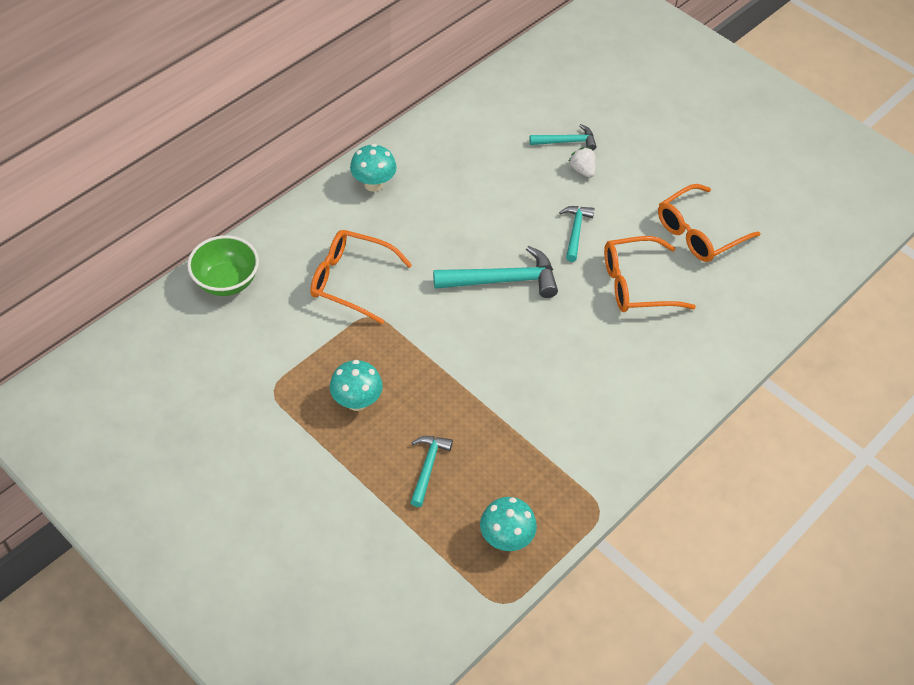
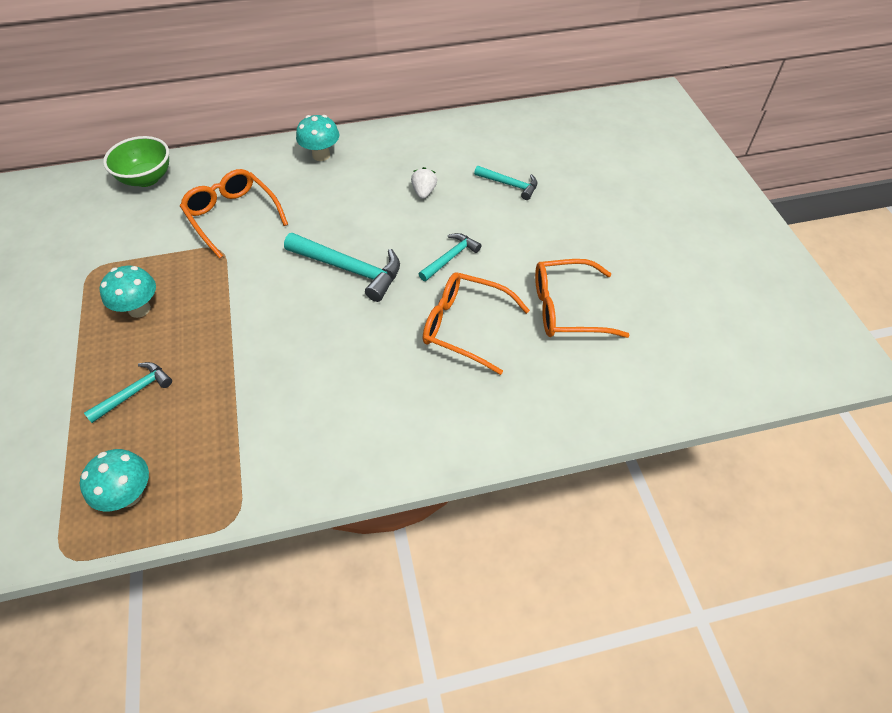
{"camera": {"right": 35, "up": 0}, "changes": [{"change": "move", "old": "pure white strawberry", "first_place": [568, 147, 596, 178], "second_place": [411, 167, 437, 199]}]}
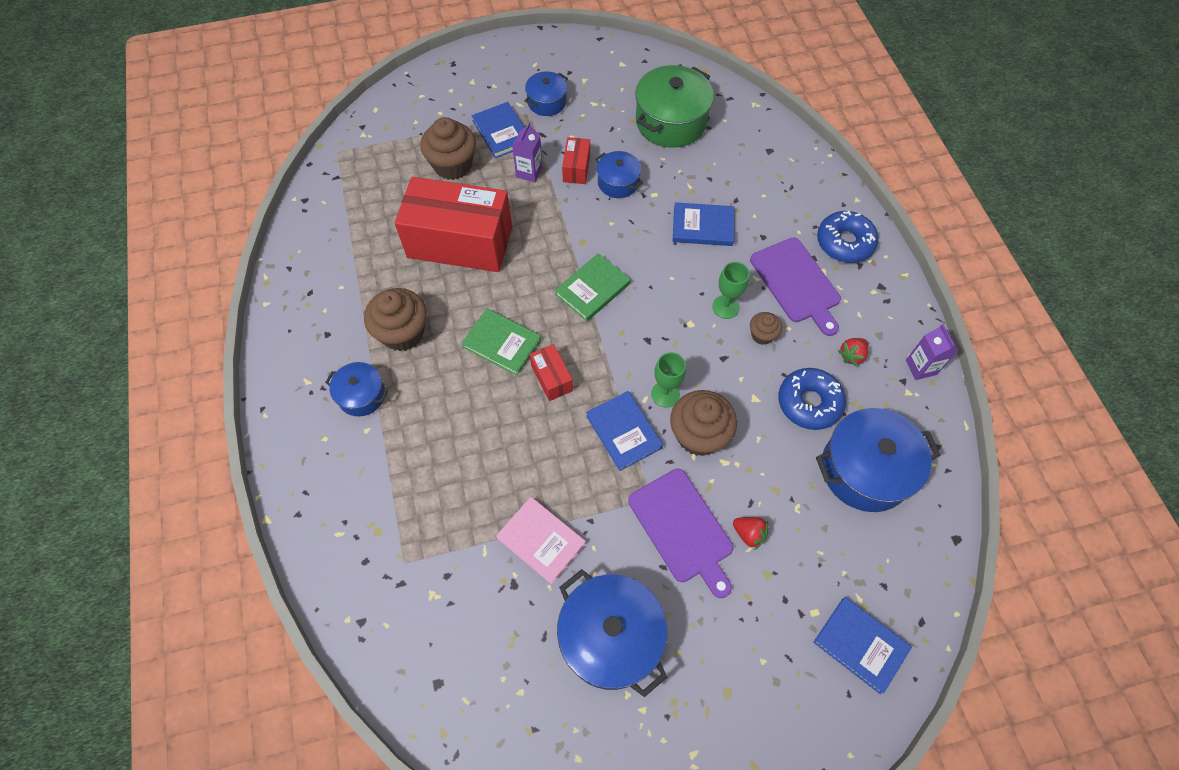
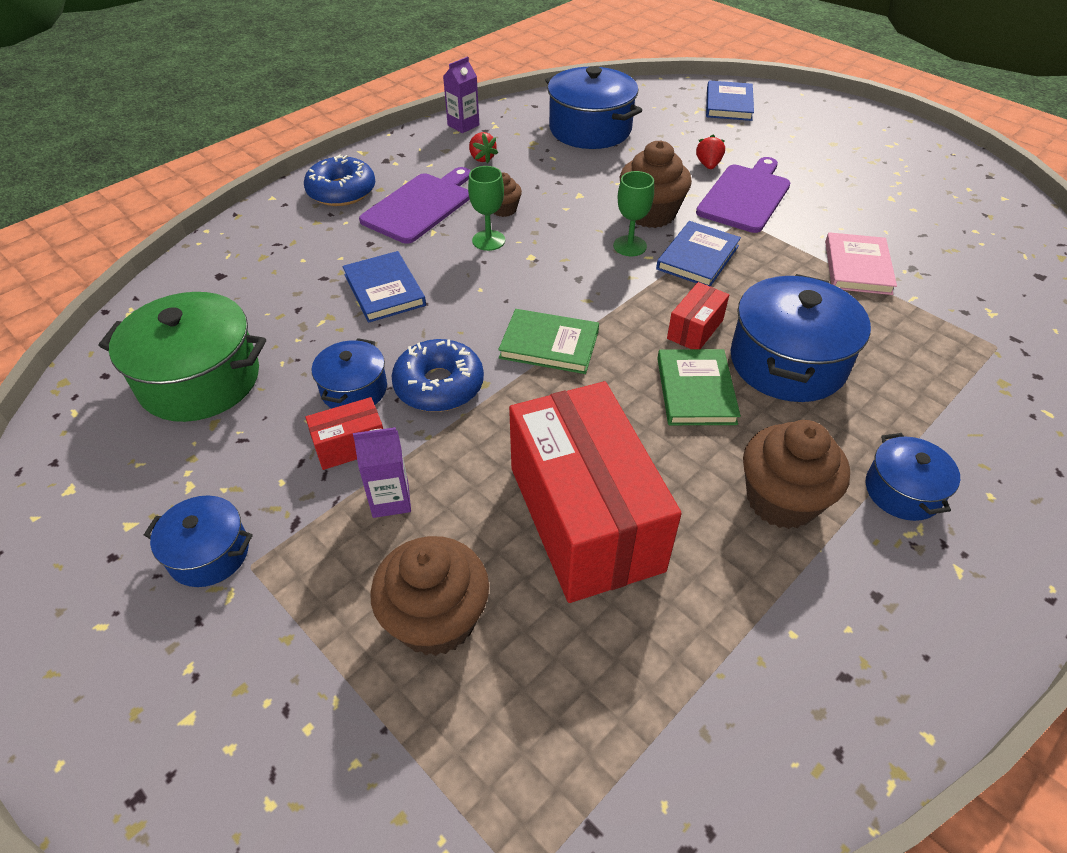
{"camera": {"right": -120, "up": -15}, "changes": [{"change": "delete", "old": "royal blue hardcover", "first_place": [472, 102, 525, 158]}, {"change": "move", "old": "royal blue stockpot", "first_place": [557, 569, 668, 697], "second_place": [731, 274, 871, 402]}, {"change": "move", "old": "royal blue glazed donut", "first_place": [779, 368, 846, 430], "second_place": [392, 339, 484, 412]}, {"change": "rotate", "old": "crimson strawberry", "first_place": [838, 338, 869, 367], "second_place": [469, 132, 498, 163], "degrees": 45}]}
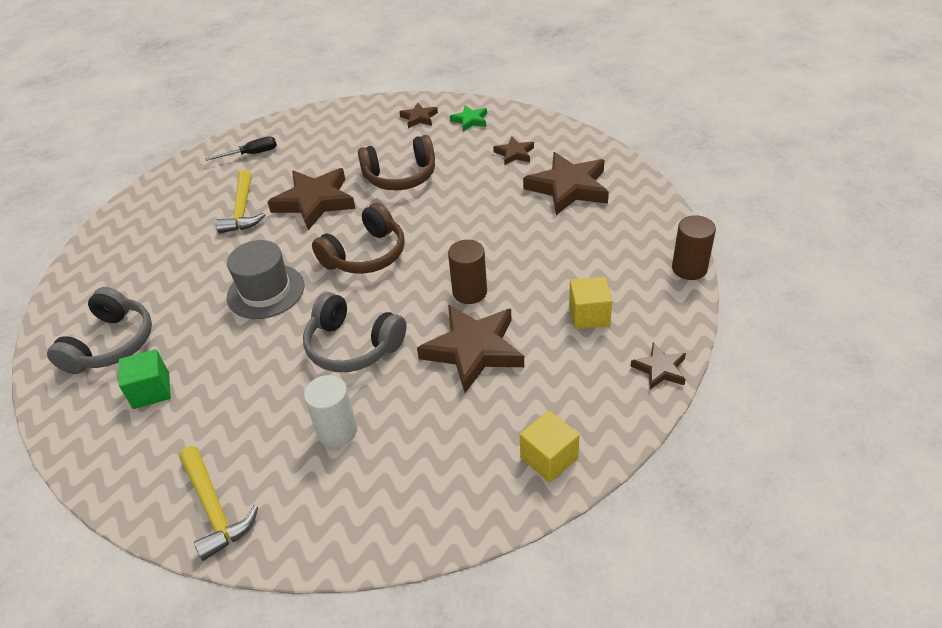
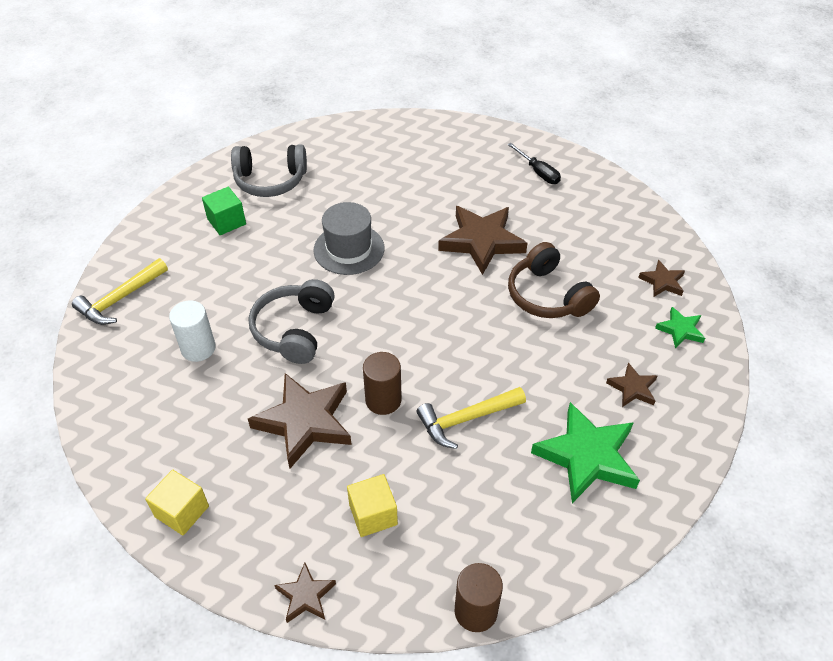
{"camera": {"right": 70, "up": 5}, "changes": [{"change": "delete", "old": "russet headphones", "first_place": [312, 203, 405, 274]}, {"change": "move", "old": "golden carpenter's hammer", "first_place": [216, 170, 265, 233], "second_place": [416, 387, 526, 449]}, {"change": "recolor", "old": "russet star shape", "new": "green star shape", "first_place": [523, 152, 609, 215], "second_place": [531, 402, 640, 503]}]}
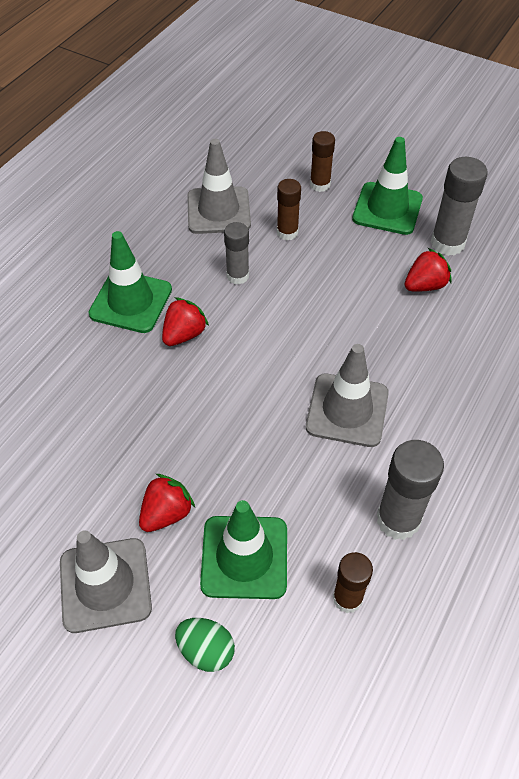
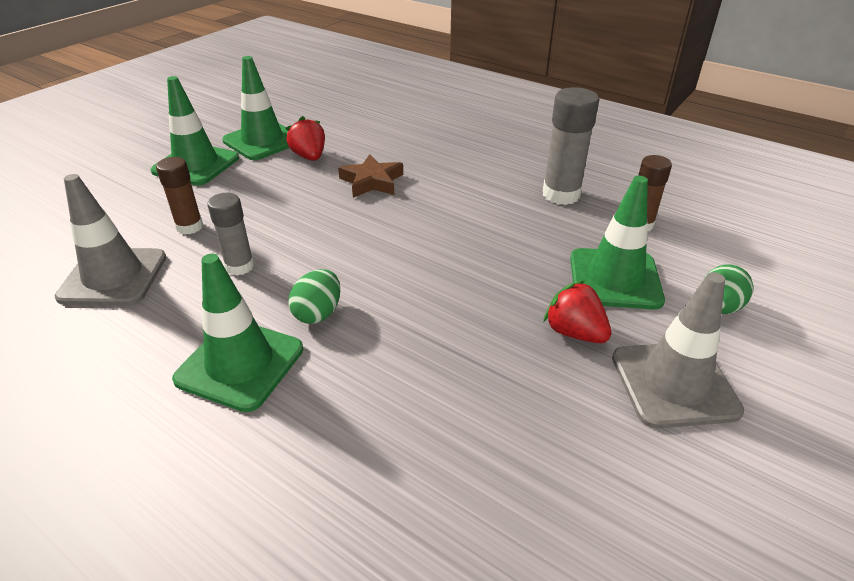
{"camera": {"right": -85, "up": -15}, "changes": [{"change": "delete", "old": "ash-grey safety cone", "first_place": [306, 344, 389, 447]}, {"change": "delete", "old": "russet glue", "first_place": [310, 131, 335, 192]}, {"change": "insert", "new": "russet star shape", "second_place": [338, 154, 403, 198]}, {"change": "replace", "old": "crimson strawberry", "new": "green egg", "first_place": [162, 297, 209, 346], "second_place": [288, 269, 340, 324]}, {"change": "replace", "old": "ash-grey glue", "new": "green safety cone", "first_place": [431, 157, 488, 256], "second_place": [222, 56, 289, 160]}]}
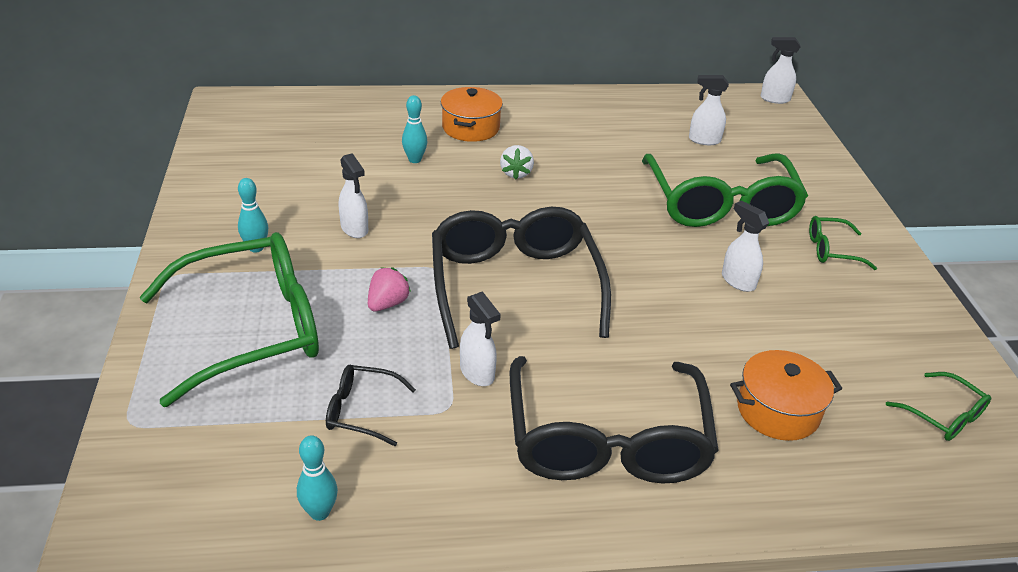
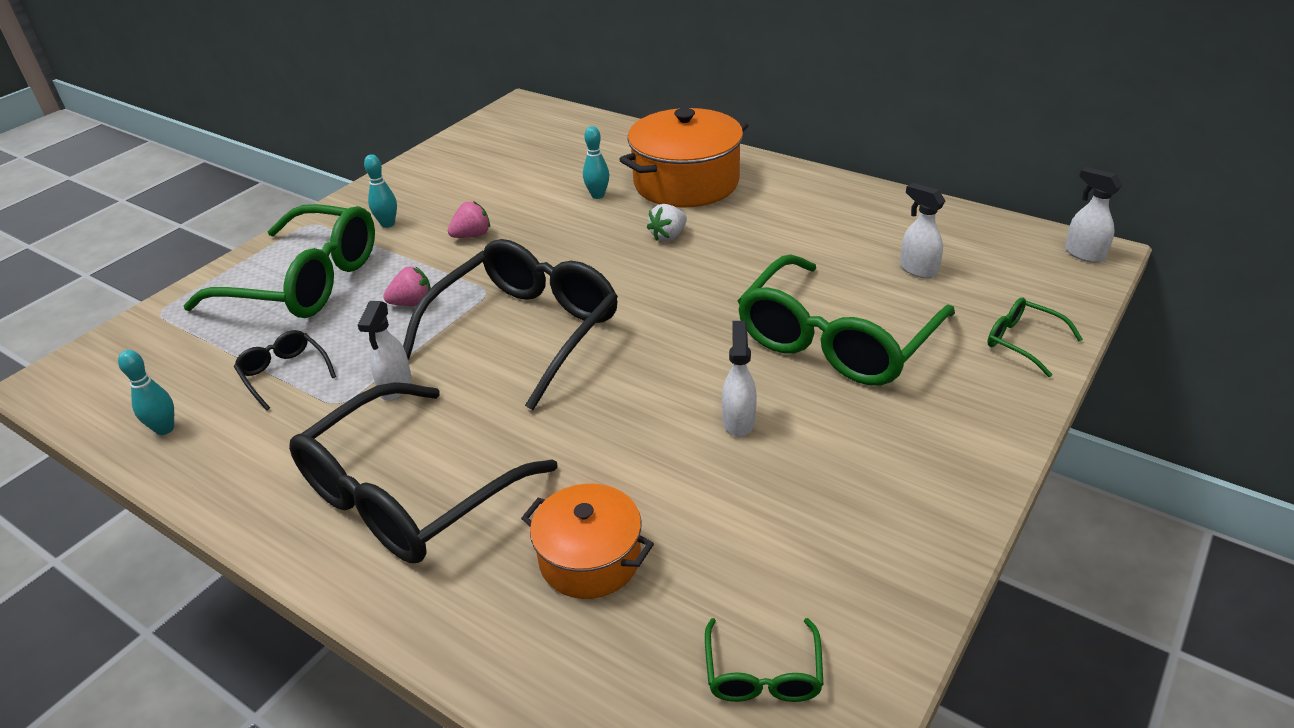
{"camera": {"right": 45, "up": 0}, "changes": [{"change": "move", "old": "green glasses", "first_place": [809, 216, 877, 270], "second_place": [987, 298, 1083, 377]}, {"change": "replace", "old": "pure white spray cleaner", "new": "pink strawberry", "first_place": [339, 153, 368, 238], "second_place": [448, 201, 490, 238]}, {"change": "resize", "old": "bright orange stockpot", "first_place": [441, 87, 503, 142], "second_place": [619, 108, 748, 208], "factor": 1.68}]}
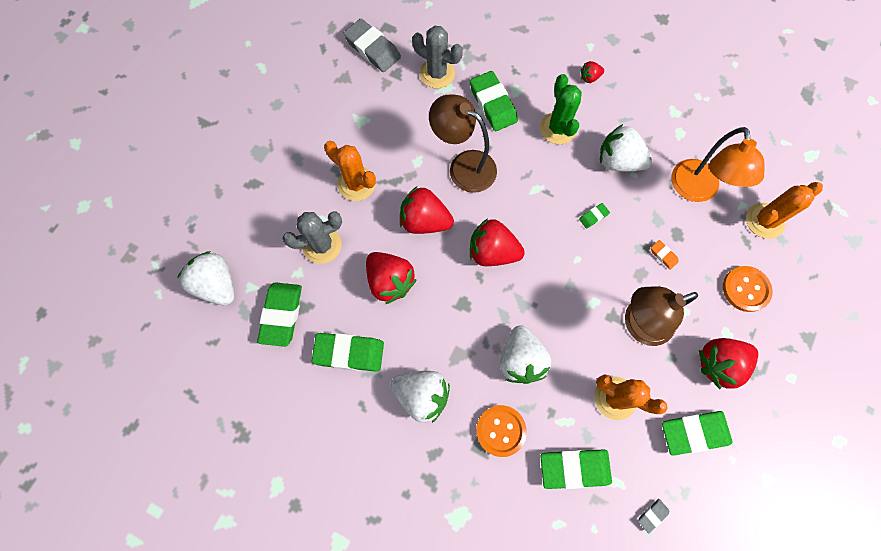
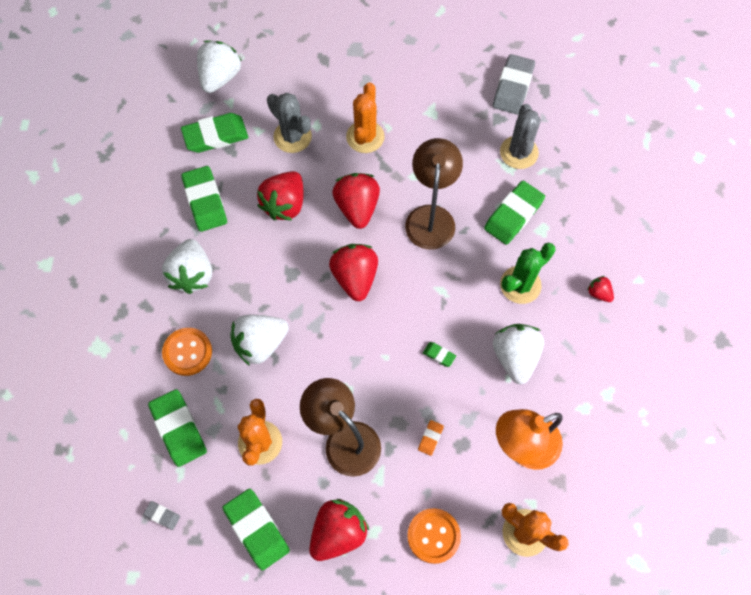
{"camera": {"right": 65, "up": -5}, "changes": [{"change": "rotate", "old": "crimson strawberry", "first_place": [699, 338, 758, 389], "second_place": [309, 499, 369, 561], "degrees": 90}]}
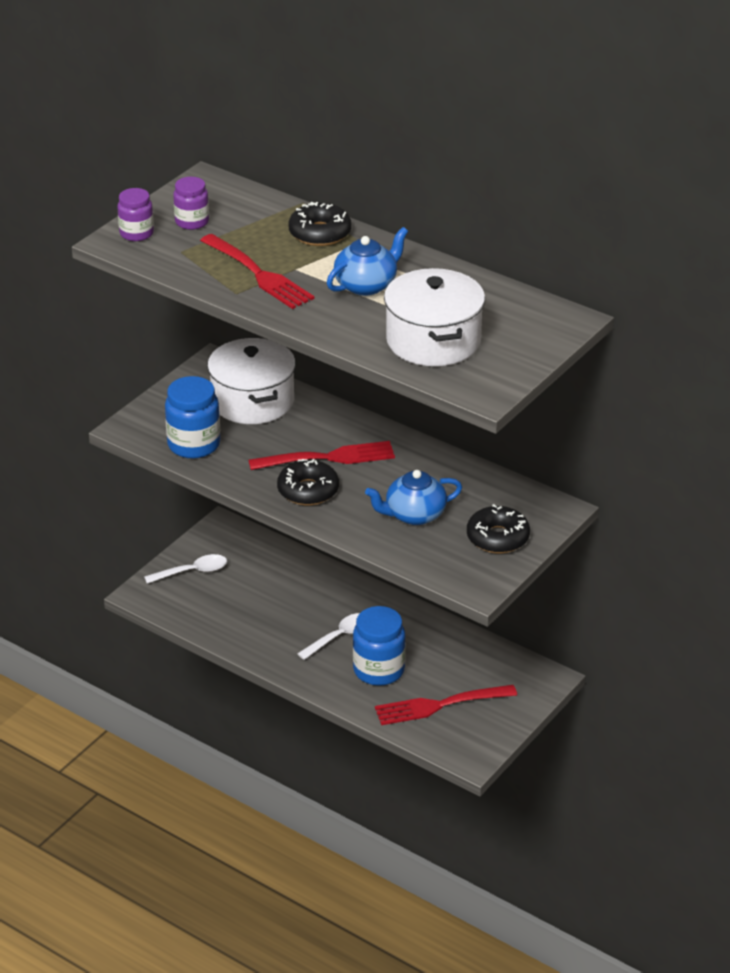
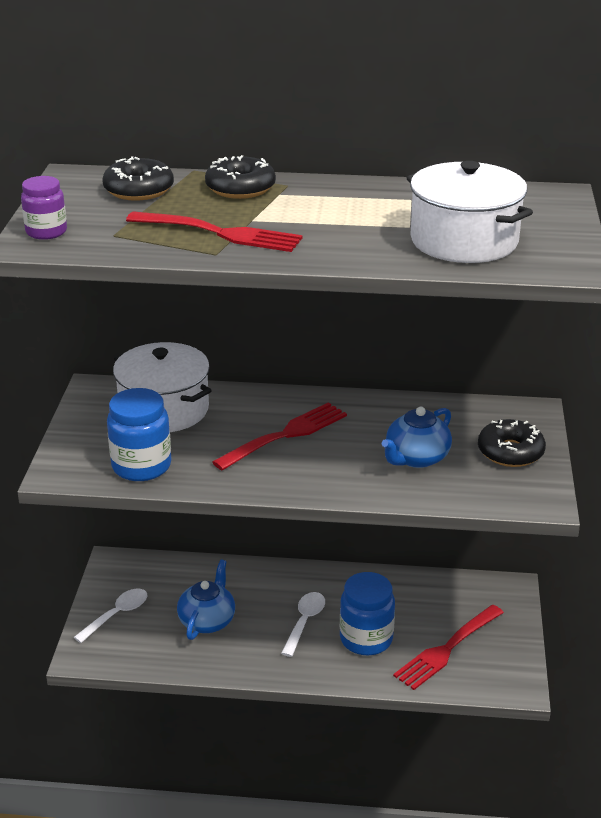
{"camera": {"right": -30, "up": -5}, "changes": [{"change": "delete", "old": "purple jar", "first_place": [173, 177, 209, 230]}, {"change": "move", "old": "black glazed donut", "first_place": [277, 459, 339, 505], "second_place": [102, 156, 174, 201]}, {"change": "move", "old": "royal blue teapot", "first_place": [327, 227, 408, 296], "second_place": [177, 560, 235, 640]}]}
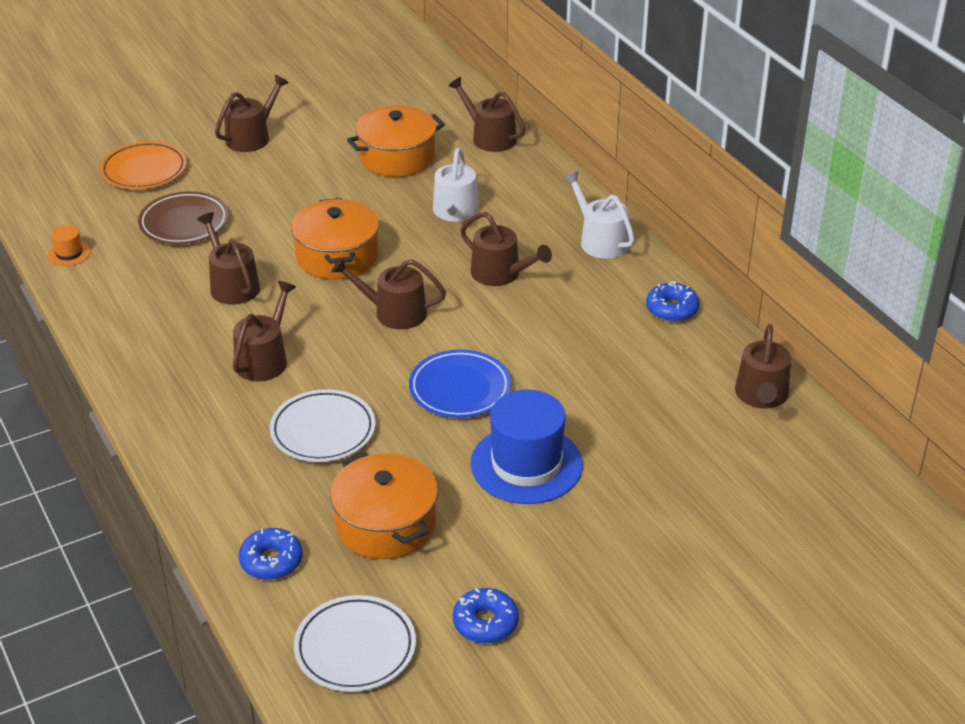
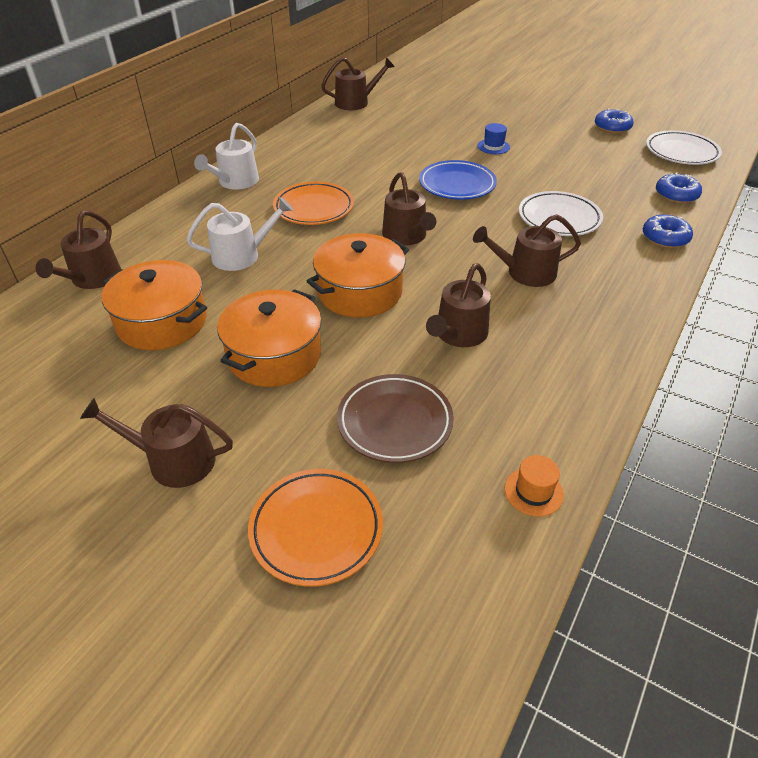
{"camera": {"right": -120, "up": 5}, "changes": [{"change": "move", "old": "bright orange stockpot", "first_place": [330, 452, 438, 559], "second_place": [217, 289, 322, 387]}, {"change": "move", "old": "royal blue glazed donut", "first_place": [646, 281, 700, 322], "second_place": [643, 215, 693, 248]}, {"change": "replace", "old": "russet watering can", "new": "bright orange dinner plate", "first_place": [460, 212, 552, 286], "second_place": [273, 182, 354, 225]}, {"change": "resize", "old": "royal blue hat", "first_place": [470, 390, 583, 504], "second_place": [477, 123, 510, 154], "factor": 0.44}]}
